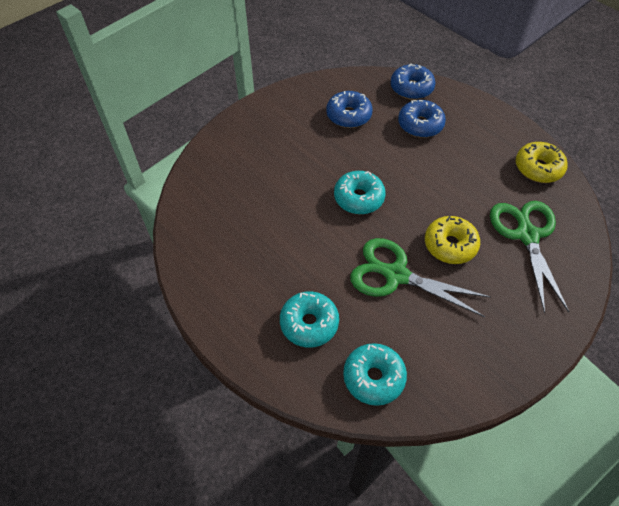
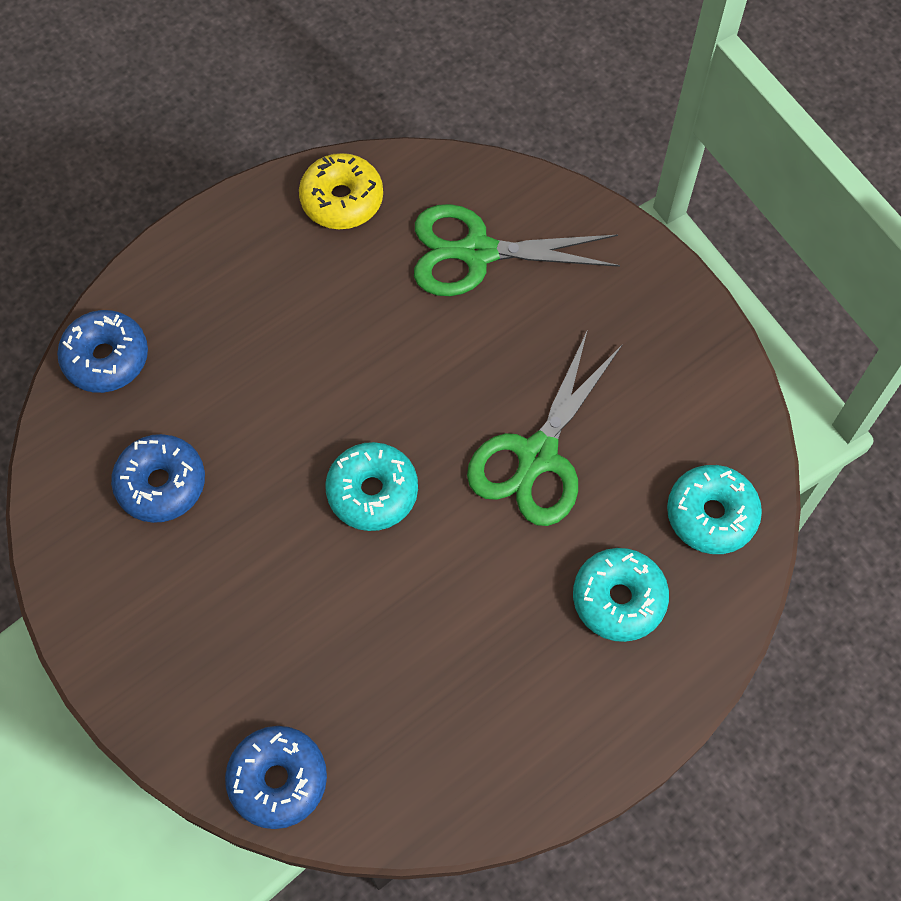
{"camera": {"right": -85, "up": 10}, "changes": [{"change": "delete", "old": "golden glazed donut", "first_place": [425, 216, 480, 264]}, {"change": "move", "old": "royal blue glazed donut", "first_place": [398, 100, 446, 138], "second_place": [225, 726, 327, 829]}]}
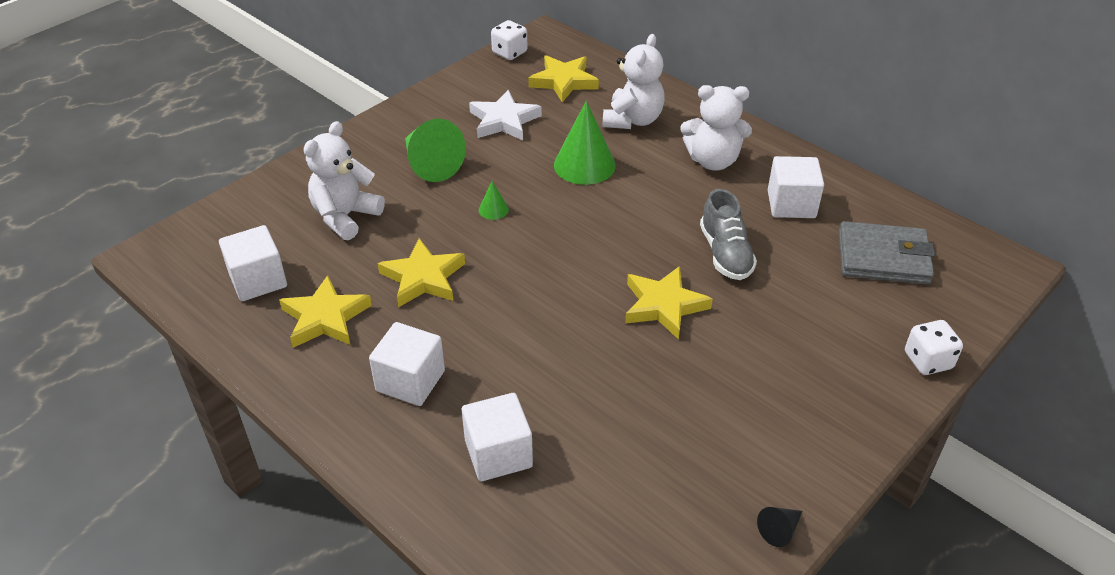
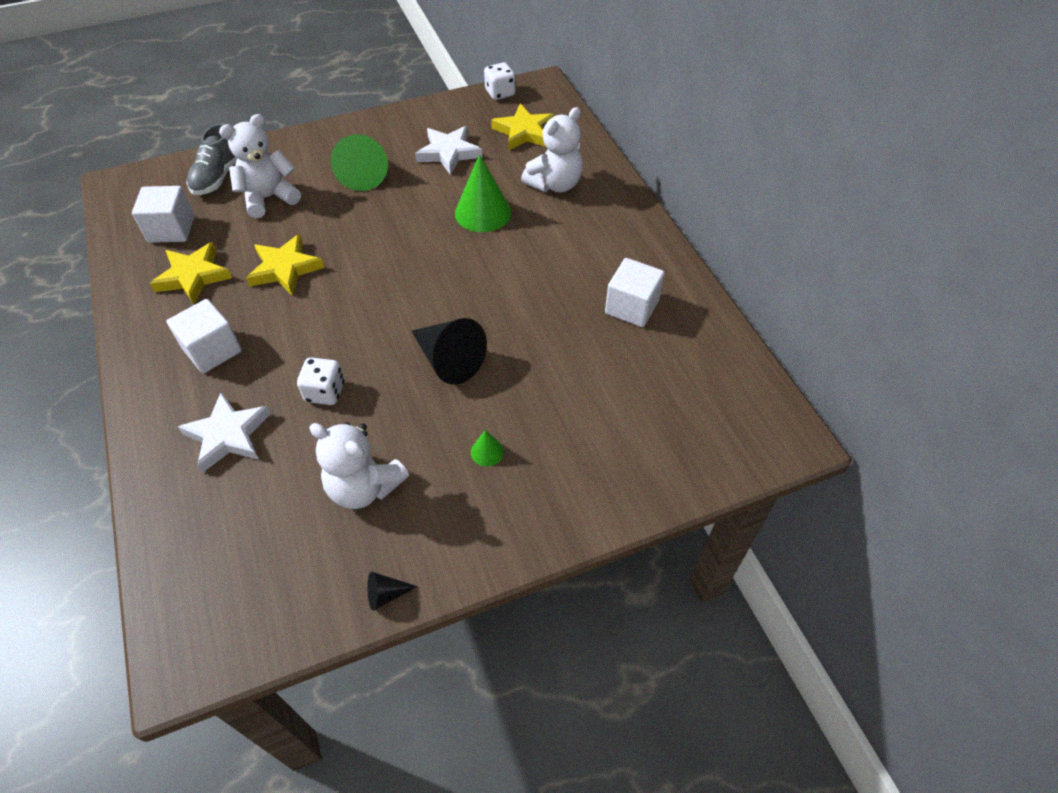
{"camera": {"right": 25, "up": 10}, "changes": [{"change": "delete", "old": "ash-grey wallet", "first_place": [839, 221, 935, 284]}, {"change": "move", "old": "green cone shape", "first_place": [479, 181, 509, 220], "second_place": [471, 430, 504, 466]}, {"change": "move", "old": "pure white stuffed bear", "first_place": [680, 85, 752, 171], "second_place": [309, 422, 409, 509]}, {"change": "move", "old": "ash-grey sneaker", "first_place": [700, 189, 757, 280], "second_place": [186, 123, 237, 195]}, {"change": "move", "old": "pure white die", "first_place": [905, 320, 963, 375], "second_place": [297, 357, 344, 405]}, {"change": "replace", "old": "pure white block", "new": "pure white star shape", "first_place": [462, 393, 533, 481], "second_place": [178, 392, 271, 473]}, {"change": "replace", "old": "golden star shape", "new": "black cone shape", "first_place": [625, 266, 713, 340], "second_place": [411, 318, 487, 385]}]}
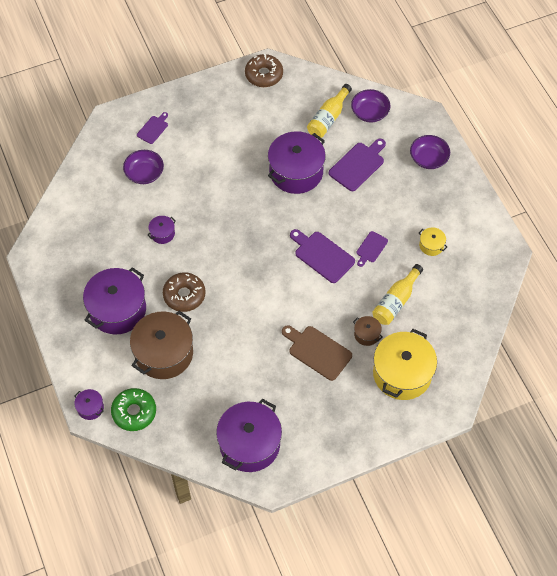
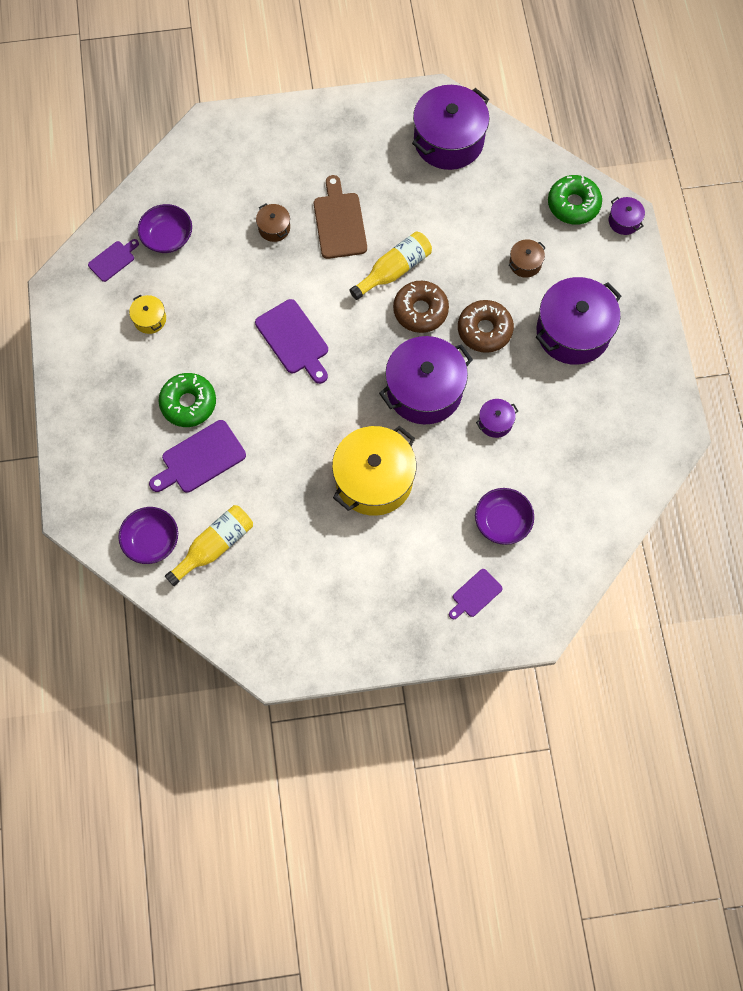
{"camera": {"right": -165, "up": 10}, "changes": [{"change": "insert", "new": "green glazed donut", "second_place": [159, 373, 216, 427]}, {"change": "move", "old": "russet glazed donut", "first_place": [245, 54, 283, 87], "second_place": [393, 281, 449, 333]}, {"change": "move", "old": "purple stockpot", "first_place": [268, 131, 326, 194], "second_place": [379, 336, 473, 425]}, {"change": "move", "old": "purple bread board", "first_place": [356, 231, 388, 267], "second_place": [88, 239, 139, 282]}, {"change": "move", "old": "golden bottle", "first_place": [372, 264, 423, 325], "second_place": [349, 232, 432, 300]}, {"change": "move", "old": "golden stockpot", "first_place": [373, 329, 437, 400], "second_place": [332, 426, 417, 516]}, {"change": "move", "old": "purple serving bowl", "first_place": [410, 135, 450, 169], "second_place": [138, 204, 192, 253]}, {"change": "rotate", "old": "russet bread board", "first_place": [282, 325, 352, 381], "second_place": [314, 175, 367, 259], "degrees": -150}, {"change": "resize", "old": "russet stockpot", "first_place": [130, 311, 193, 379], "second_place": [509, 239, 546, 278], "factor": 0.44}]}
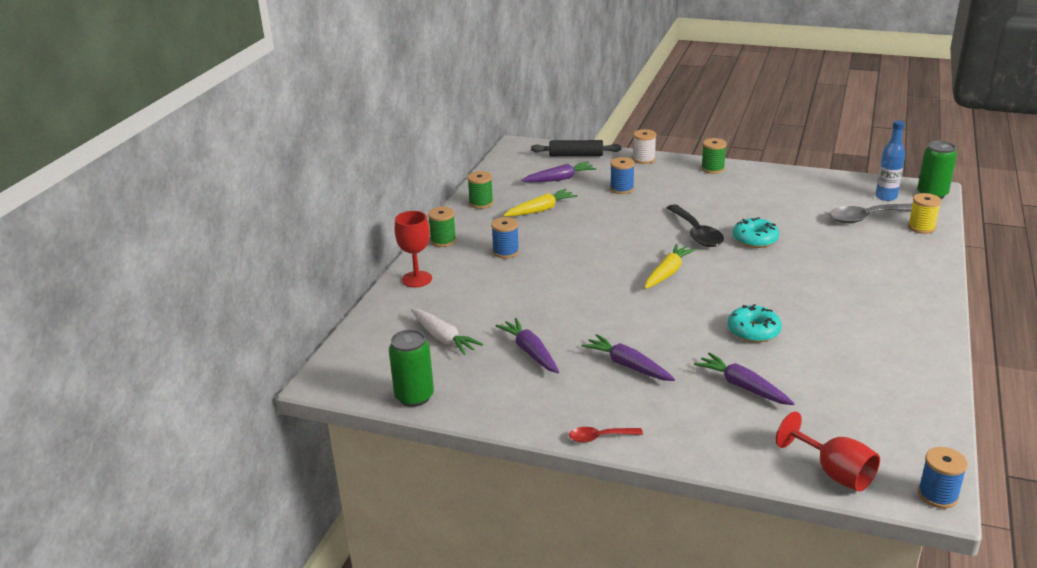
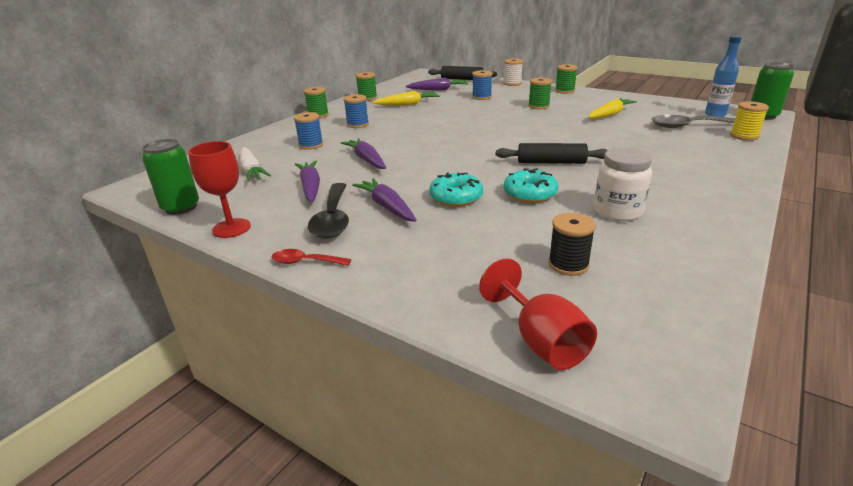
{"camera": {"right": 15, "up": 0}, "changes": [{"change": "insert", "new": "black dough roller", "second_place": [496, 143, 608, 164]}, {"change": "insert", "new": "green reel of thread", "second_place": [528, 78, 552, 109]}, {"change": "insert", "new": "black reel of thread", "second_place": [548, 213, 596, 276]}, {"change": "insert", "new": "pure white jar", "second_place": [594, 147, 652, 221]}, {"change": "move", "old": "crimson goblet", "first_place": [395, 211, 432, 288], "second_place": [188, 141, 251, 238]}, {"change": "move", "old": "golden carrot", "first_place": [645, 244, 696, 289], "second_place": [588, 98, 637, 119]}, {"change": "move", "old": "black spoon", "first_place": [667, 204, 724, 247], "second_place": [308, 183, 349, 239]}, {"change": "move", "old": "purple carrot", "first_place": [694, 352, 795, 405], "second_place": [340, 138, 386, 169]}, {"change": "move", "old": "turquoise glazed donut", "first_place": [733, 217, 779, 248], "second_place": [429, 172, 483, 207]}, {"change": "move", "old": "royal blue reel of thread", "first_place": [918, 447, 968, 508], "second_place": [294, 112, 323, 150]}]}
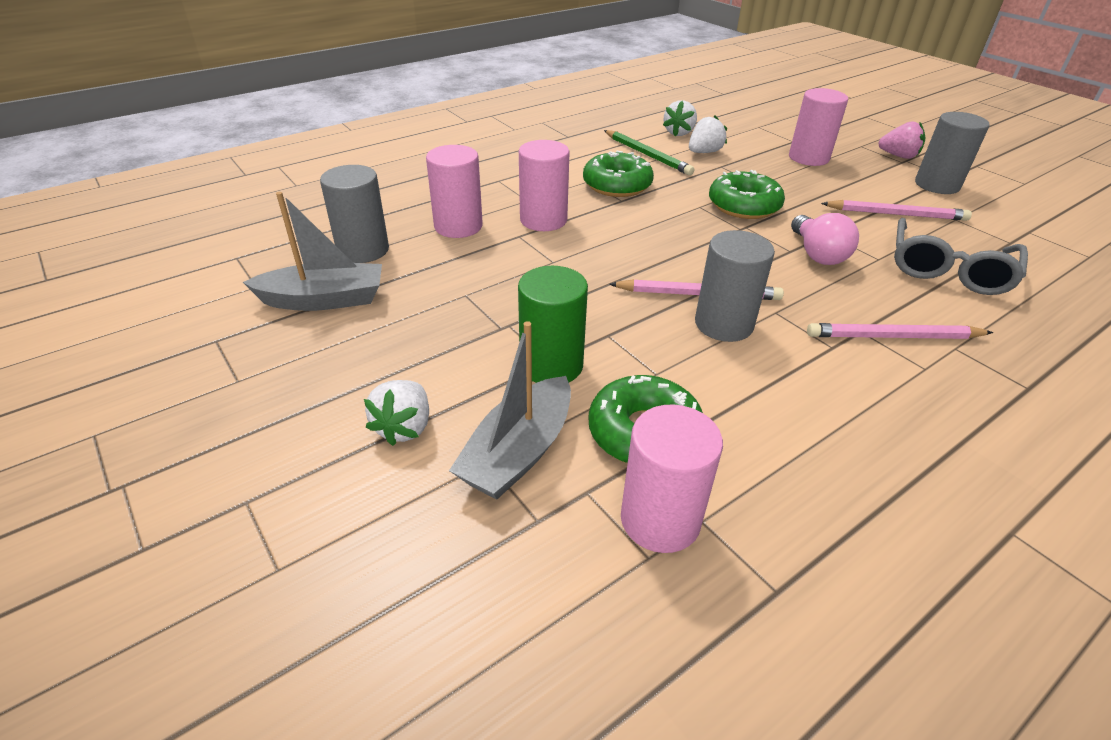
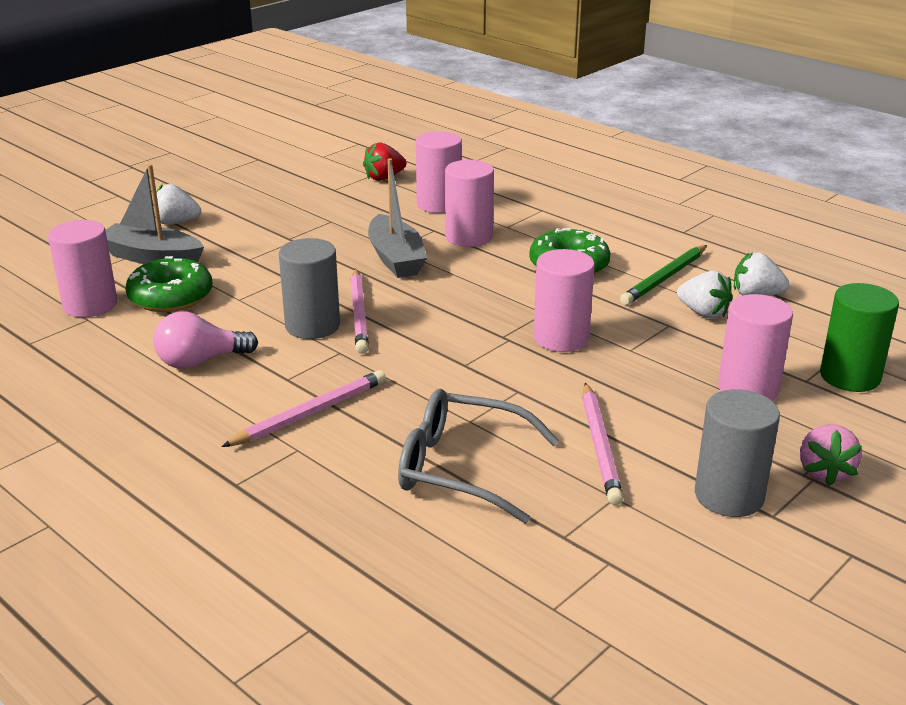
{"camera": {"right": 80, "up": -10}, "changes": [{"change": "move", "old": "ash-grey boat", "first_place": [243, 192, 382, 311], "second_place": [368, 158, 427, 278]}, {"change": "move", "old": "green cylinder shape", "first_place": [518, 266, 588, 383], "second_place": [820, 283, 899, 392]}, {"change": "move", "old": "pink lightbulb", "first_place": [791, 213, 859, 265], "second_place": [153, 312, 258, 369]}, {"change": "replace", "old": "ash-grey cylinder shape", "new": "crimson strawberry", "first_place": [320, 165, 389, 263], "second_place": [363, 142, 406, 181]}, {"change": "replace", "old": "green glazed donut", "new": "pink cylinder shape", "first_place": [709, 170, 785, 219], "second_place": [533, 249, 595, 352]}, {"change": "rotate", "old": "pink pencil", "first_place": [807, 323, 993, 339], "second_place": [221, 370, 386, 447], "degrees": 60}]}
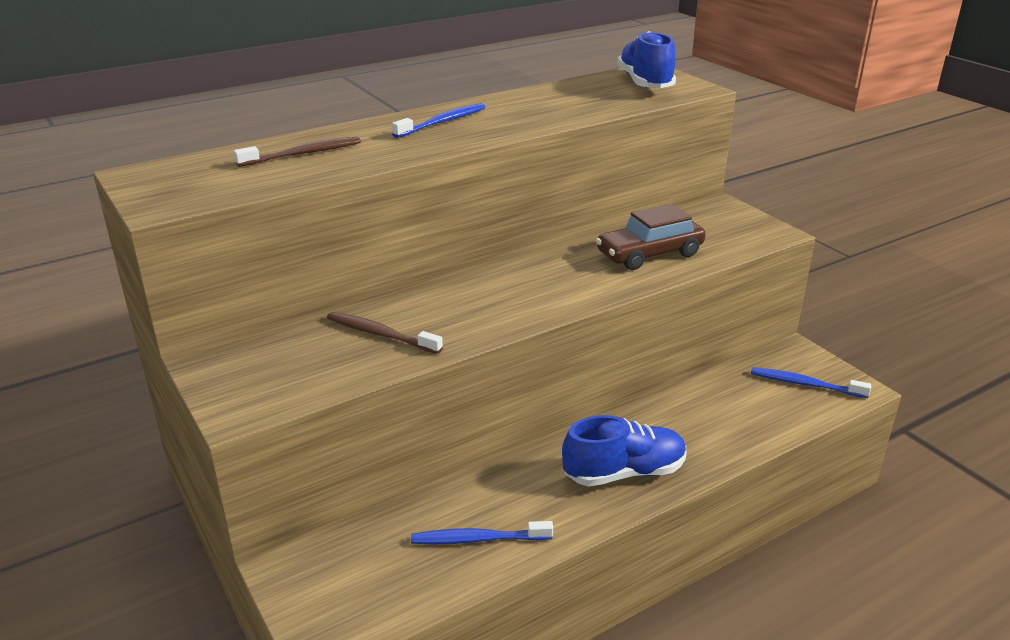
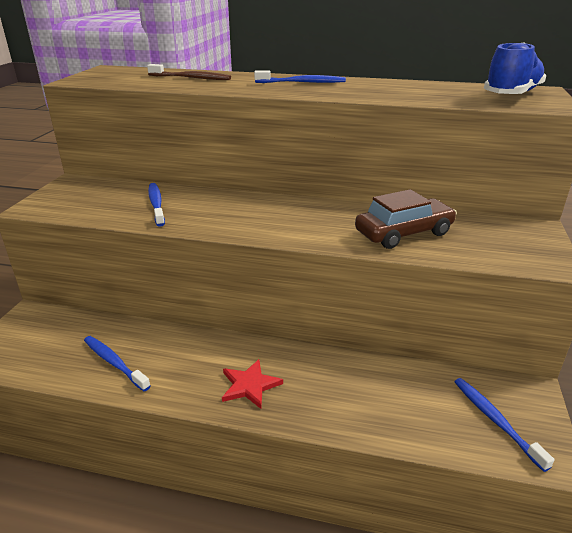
{"camera": {"right": 45, "up": 0}, "changes": [{"change": "replace", "old": "royal blue sneaker", "new": "crimson star shape", "first_place": [562, 415, 686, 486], "second_place": [222, 359, 283, 409]}, {"change": "recolor", "old": "russet toothbrush", "new": "royal blue toothbrush", "first_place": [327, 312, 443, 354], "second_place": [148, 183, 165, 227]}, {"change": "rotate", "old": "russet toy car", "first_place": [596, 204, 706, 270], "second_place": [355, 189, 457, 249], "degrees": 135}]}
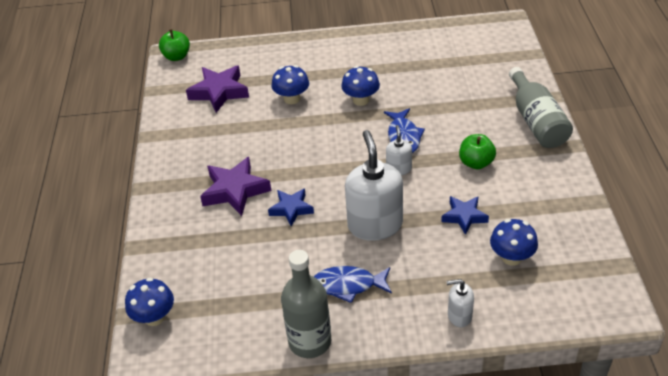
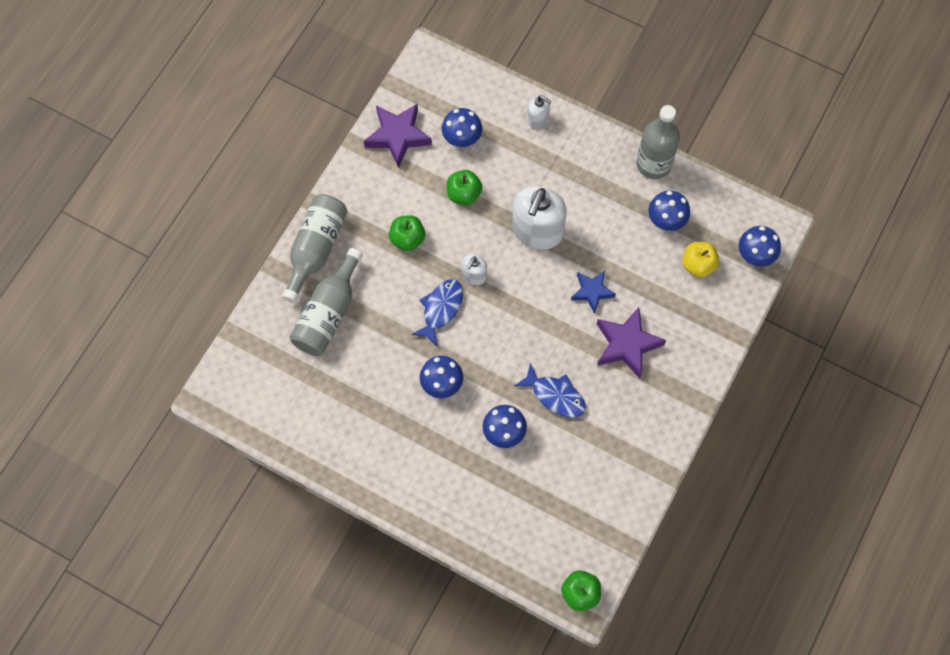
{"camera": {"right": -150, "up": 25}, "changes": [{"change": "insert", "new": "ash-grey bottle", "second_place": [290, 248, 363, 356]}, {"change": "insert", "new": "royal blue toadstool", "second_place": [648, 191, 690, 231]}, {"change": "insert", "new": "golden toy apple", "second_place": [682, 242, 719, 277]}, {"change": "move", "old": "purple star shape", "first_place": [186, 66, 249, 113], "second_place": [364, 104, 432, 167]}, {"change": "move", "old": "royal blue fish", "first_place": [314, 266, 392, 303], "second_place": [515, 363, 586, 418]}, {"change": "replace", "old": "royal blue star shape", "new": "green toy apple", "first_place": [441, 196, 489, 235], "second_place": [447, 170, 482, 205]}]}
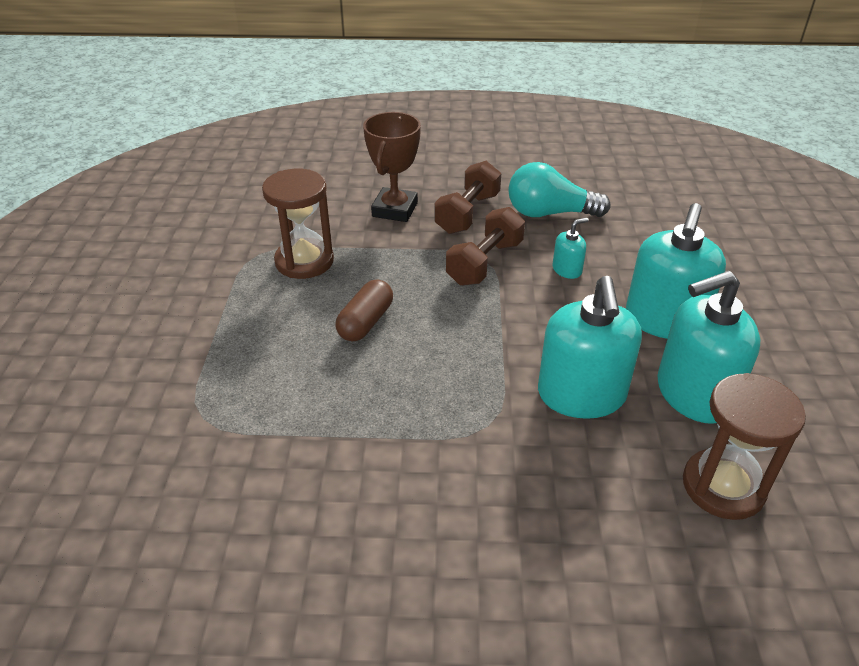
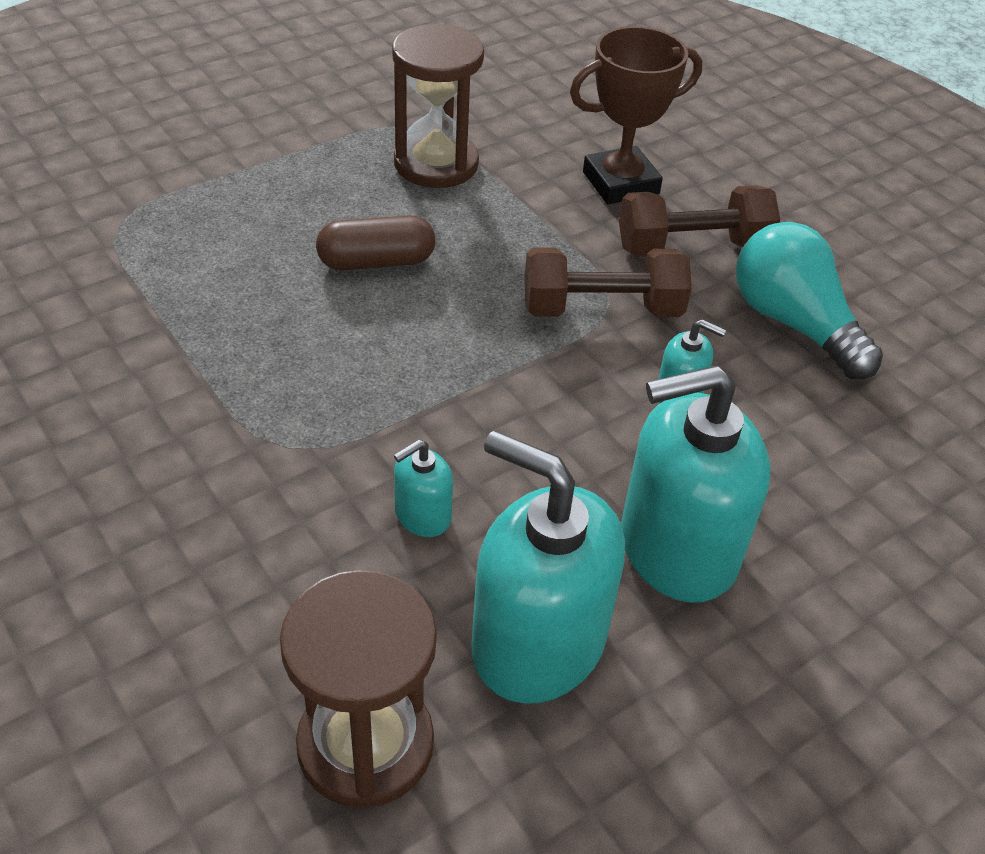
{"camera": {"right": 50, "up": 5}, "changes": [{"change": "resize", "old": "turquoise soap dispenser", "first_place": [538, 276, 642, 419], "second_place": [394, 439, 453, 537], "factor": 0.46}]}
